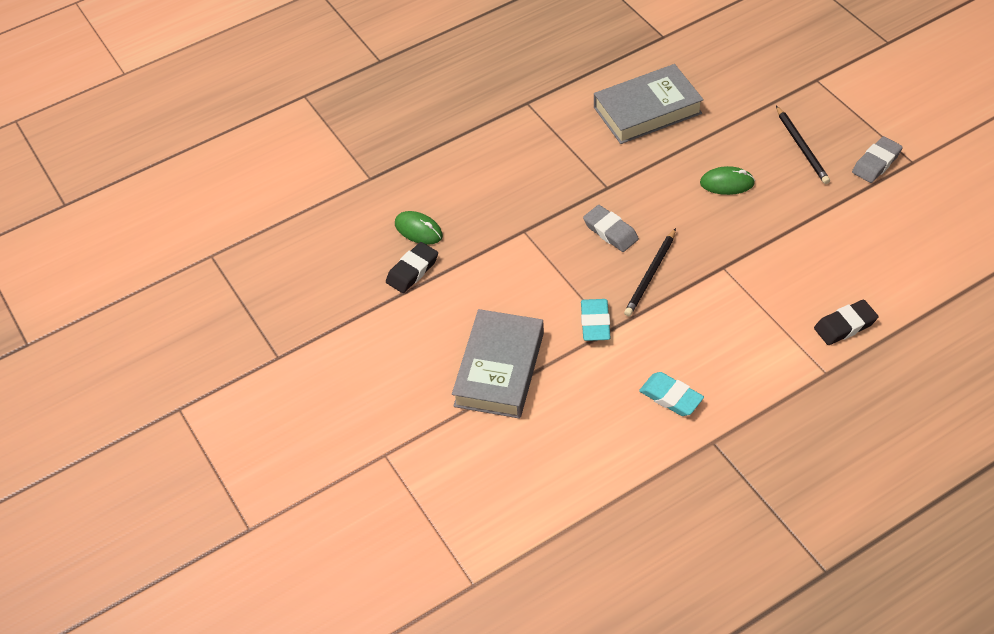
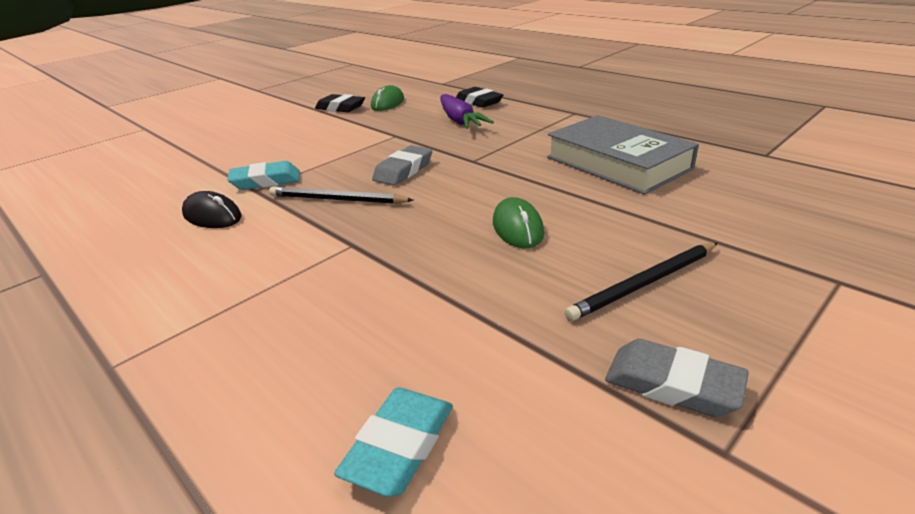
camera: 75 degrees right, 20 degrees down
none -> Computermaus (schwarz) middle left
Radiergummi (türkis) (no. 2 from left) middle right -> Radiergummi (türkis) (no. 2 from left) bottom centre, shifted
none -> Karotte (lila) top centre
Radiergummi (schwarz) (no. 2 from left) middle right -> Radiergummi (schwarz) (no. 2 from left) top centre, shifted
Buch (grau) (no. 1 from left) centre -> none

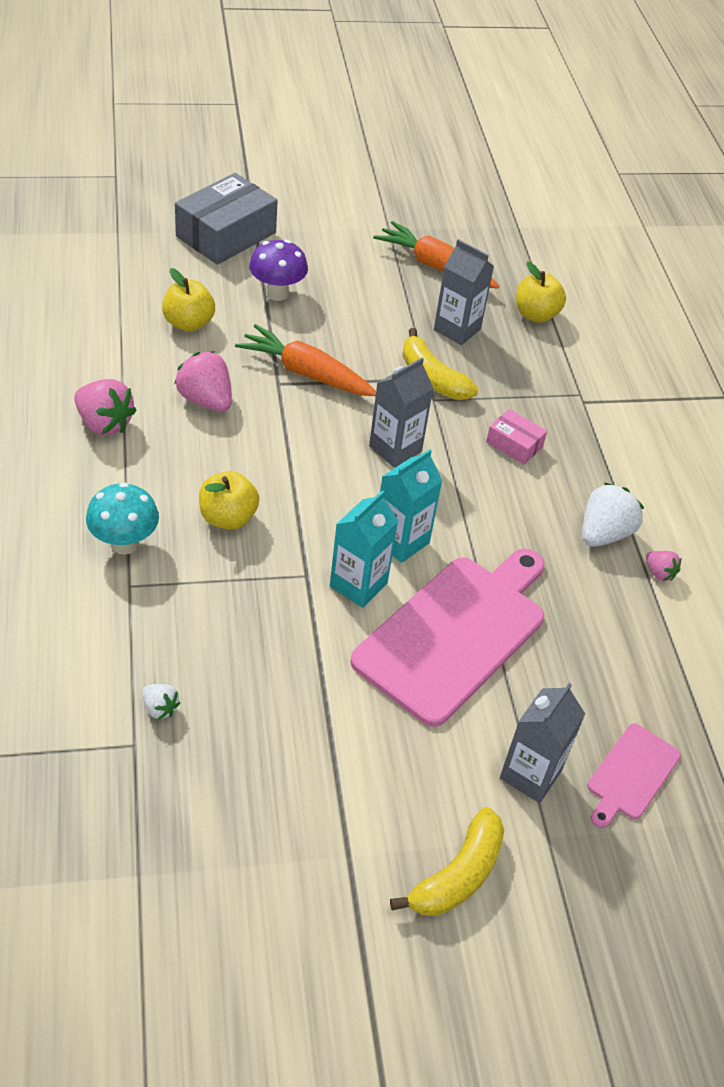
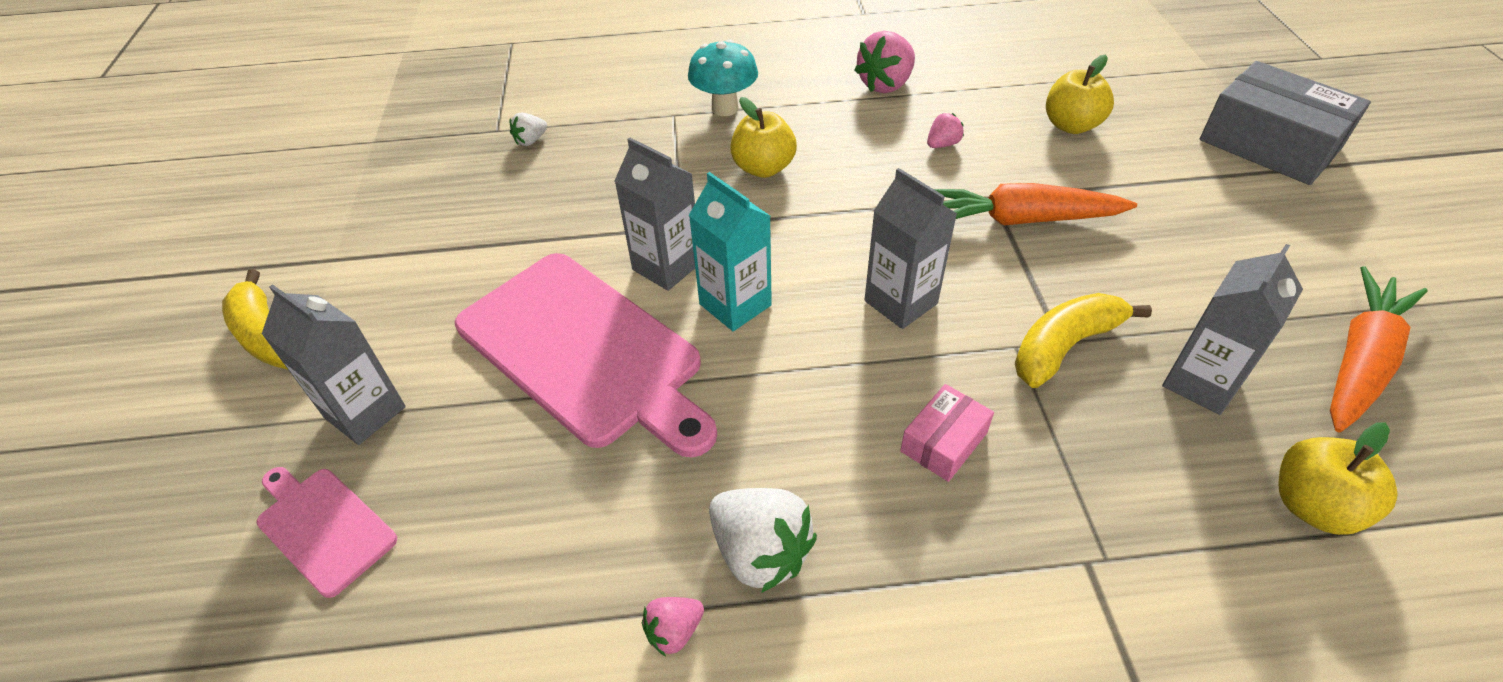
camera: 100 degrees right, 0 degrees up
Getränkekarton (türkis) (no. 1 from left) centre -> Getränkekarton (grau) (no. 2 from left) top centre
Erdbeere (rosa) (no. 2 from left in the first image) middle left -> Erdbeere (rosa) (no. 3 from left) top centre, x0.53
Karotte (orange) (no. 1 from left) top centre -> Karotte (orange) (no. 1 from left) top right, 120 degrees counterclockwise
Pilz (lila) top centre -> none

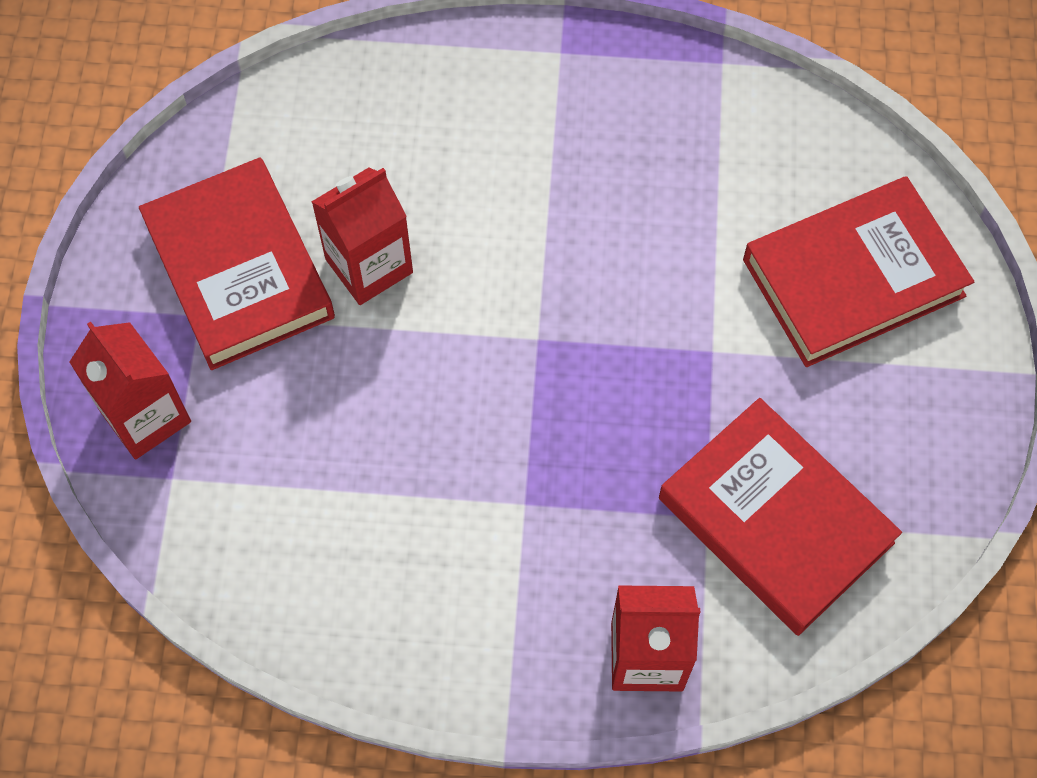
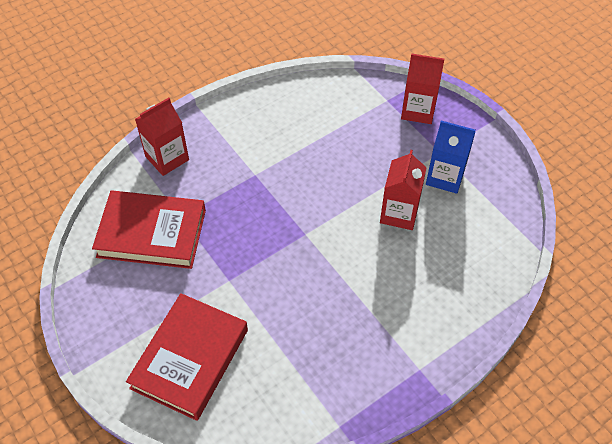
camera: 140 degrees right, 10 degrees down
Buch (rot) (no. 1 from left) middle left -> Getränkekarton (blau) middle right

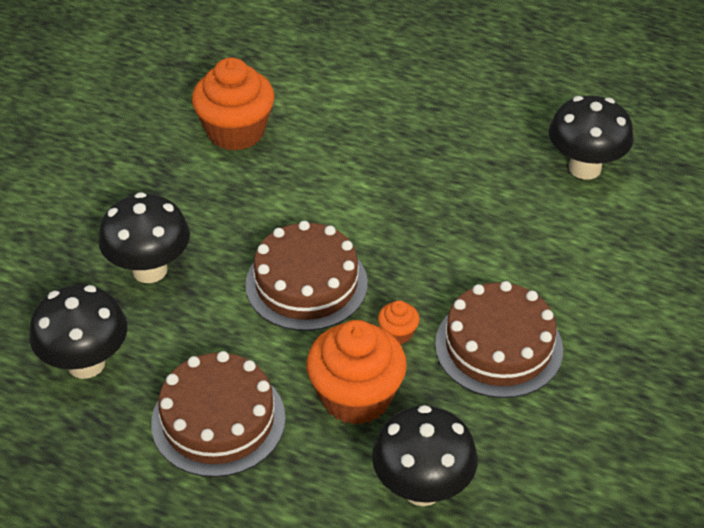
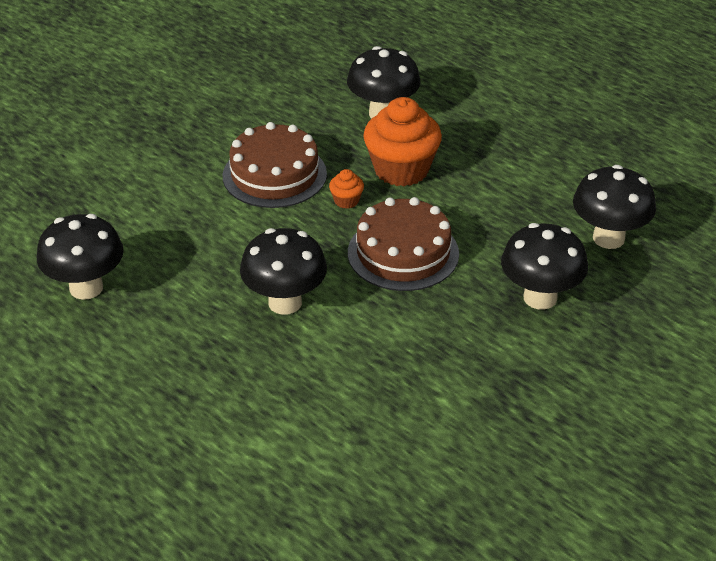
camera: 160 degrees left, 5 degrees down
none -> Pilz (schwarz) (no. 2 from left) centre
Kuchen (braun) (no. 1 from left) bottom left -> none
Muffin (orange) (no. 1 from left) top left -> none

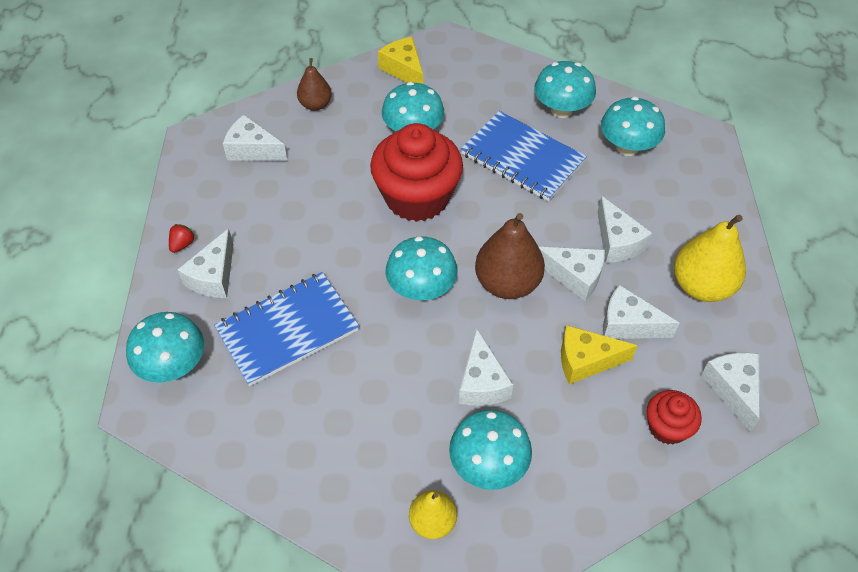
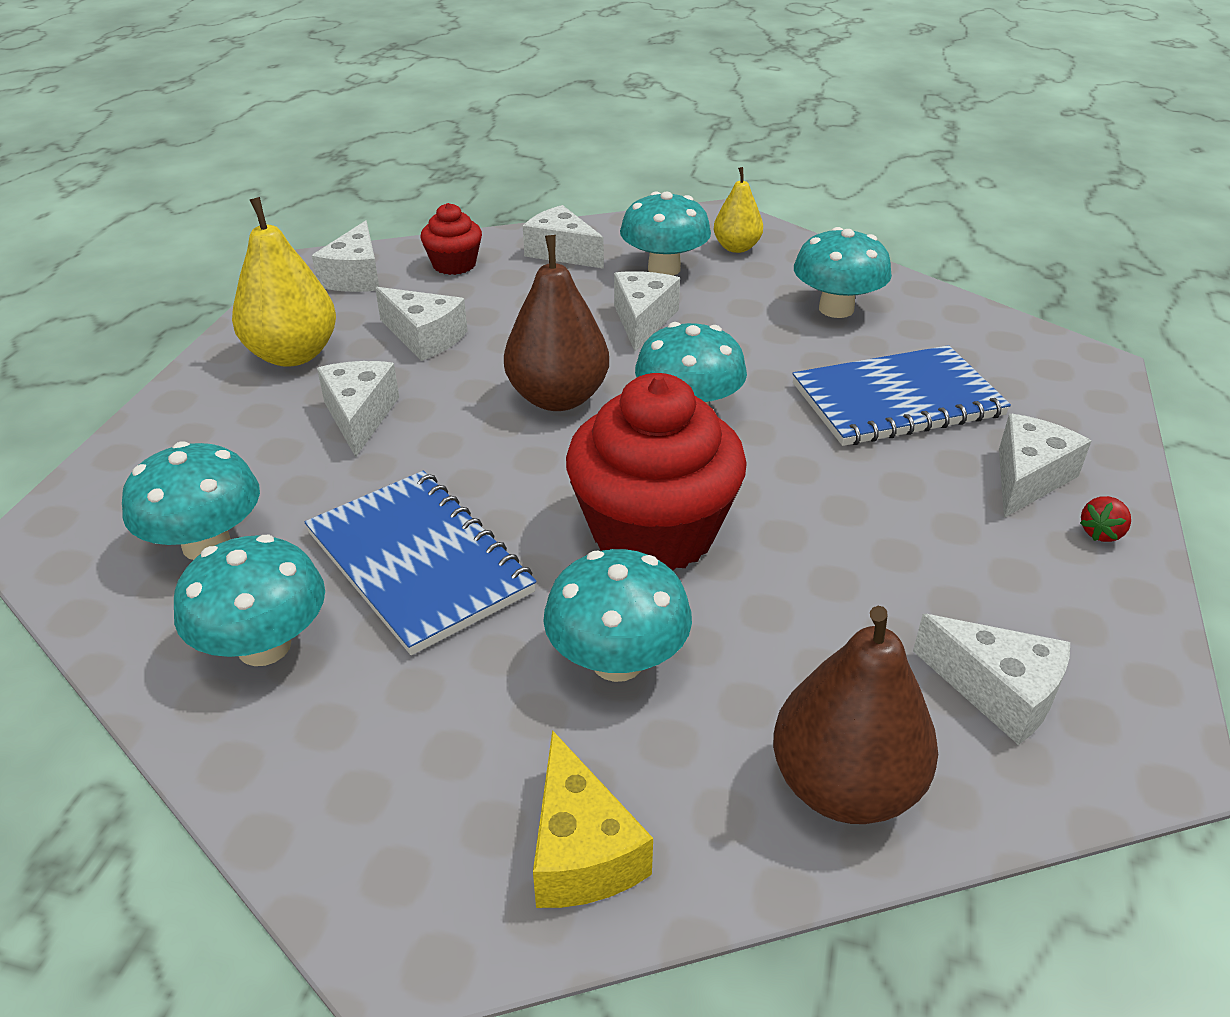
camera: 165 degrees left, 15 degrees down
Käse (weiß) (no. 4 from left) middle right -> Käse (weiß) (no. 4 from left) top centre, shifted
Birne (braun) (no. 1 from left in the first image) top centre -> Birne (braun) (no. 2 from left) bottom right, x1.69
Pilz (türkis) (no. 1 from left in the first image) middle left -> Pilz (türkis) (no. 6 from left) top right, shifted
Käse (gelb) (no. 2 from left) middle right -> none

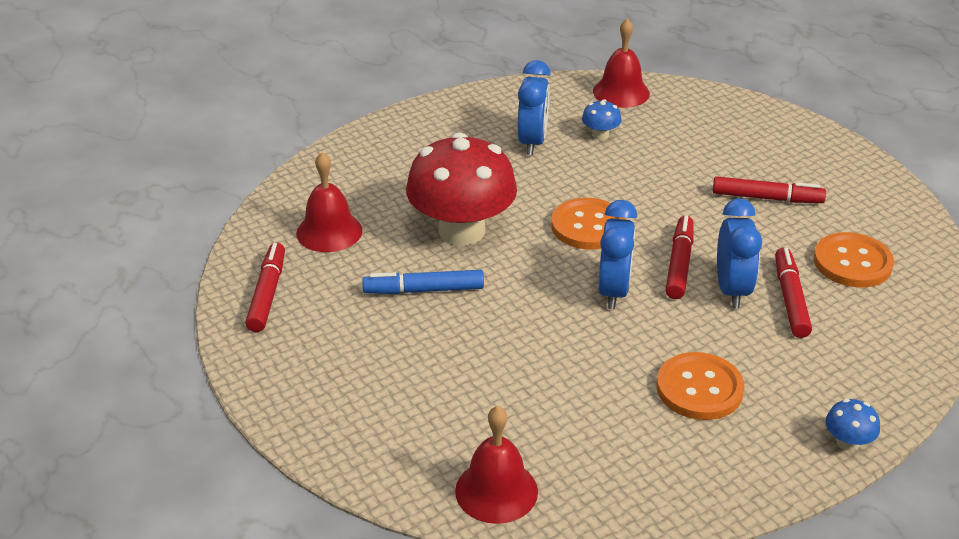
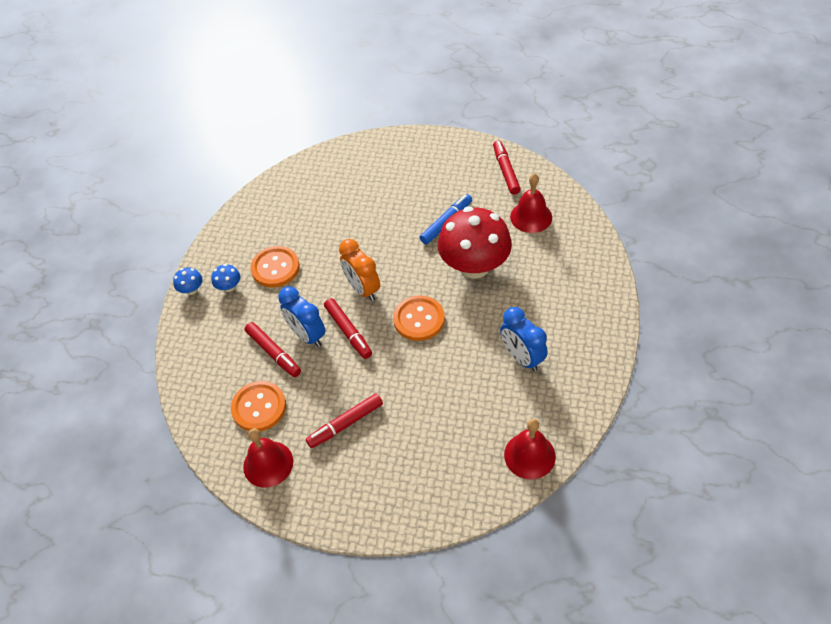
camera: 140 degrees right, 15 degrees up
Pilz (blau) (no. 1 from left in the first image) top centre -> Pilz (blau) (no. 2 from left) middle left, shifted
Glocke (rot) (no. 2 from left in the first image) bottom centre -> Glocke (rot) (no. 1 from left) bottom left, shifted
Wecker (blau) (no. 2 from left) centre -> Wecker (orange) centre
Filzstift (rot) (no. 1 from left in the first image) middle left -> Filzstift (rot) (no. 4 from left) top centre, 150 degrees counterclockwise

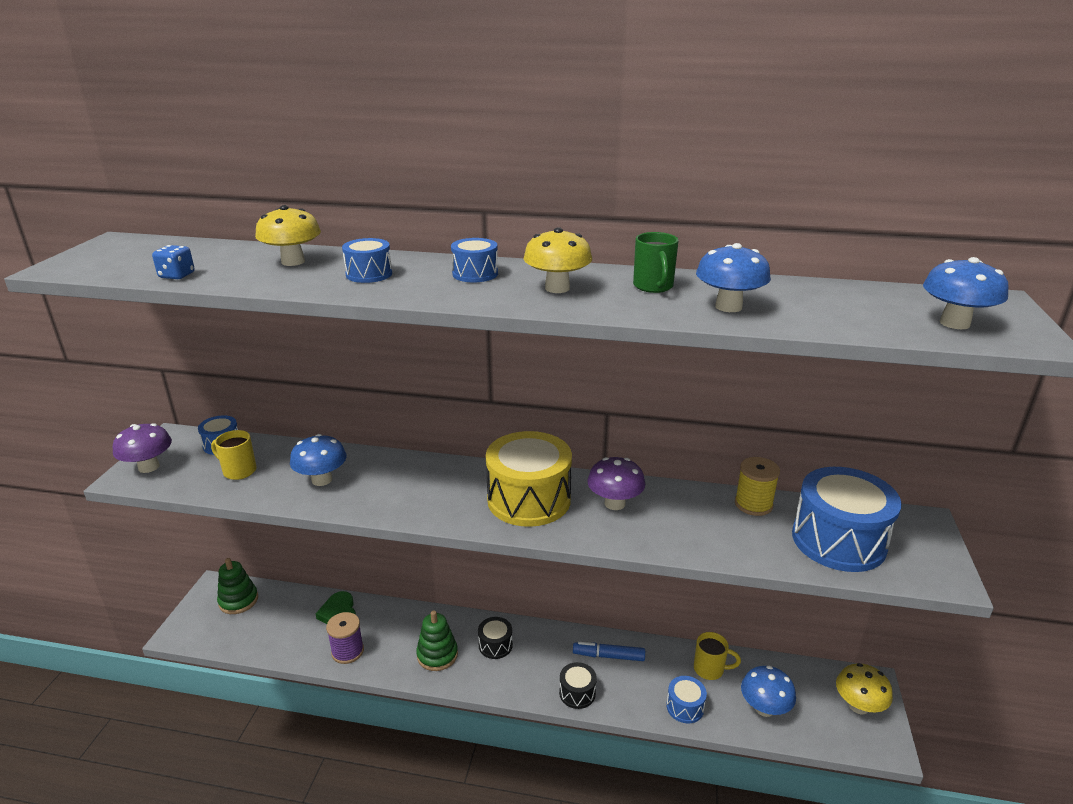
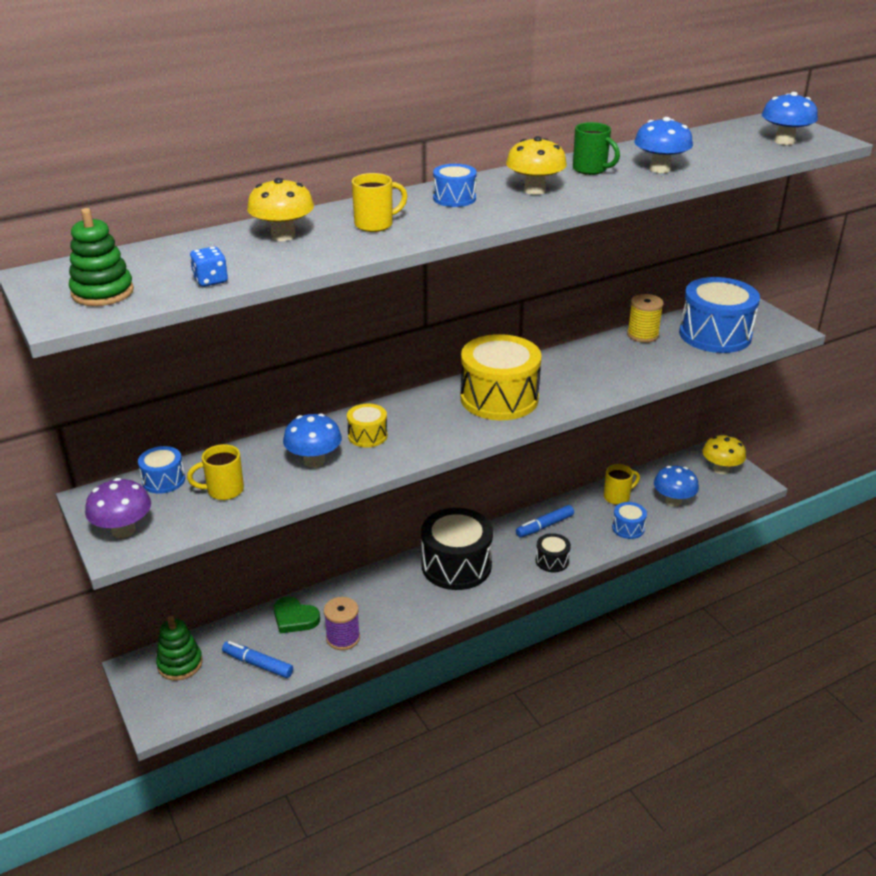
camera: 40 degrees left, 5 degrees up
Stapelspielzeug (grün) (no. 2 from left in the first image) bottom centre -> Stapelspielzeug (grün) (no. 1 from left) top left, shifted
none -> Filzstift (blau) (no. 1 from left) bottom left
none -> Trommel (gelb) (no. 1 from left) centre
Trommel (blau) (no. 2 from left) top centre -> Tasse (gelb) (no. 2 from left) top centre
Trommel (schwarz) (no. 1 from left) bottom centre -> Trommel (schwarz) (no. 1 from left) centre, x2.09
Pilz (lila) (no. 2 from left) centre -> none

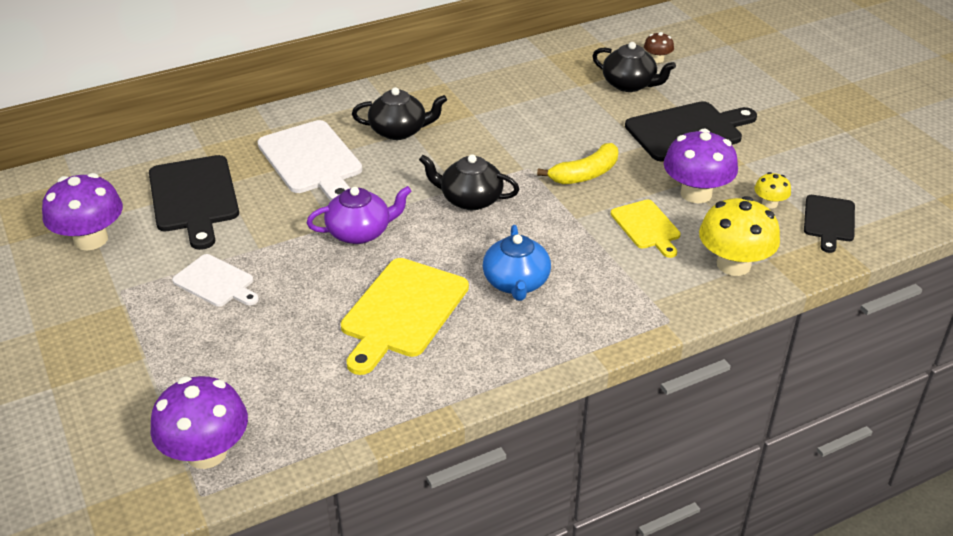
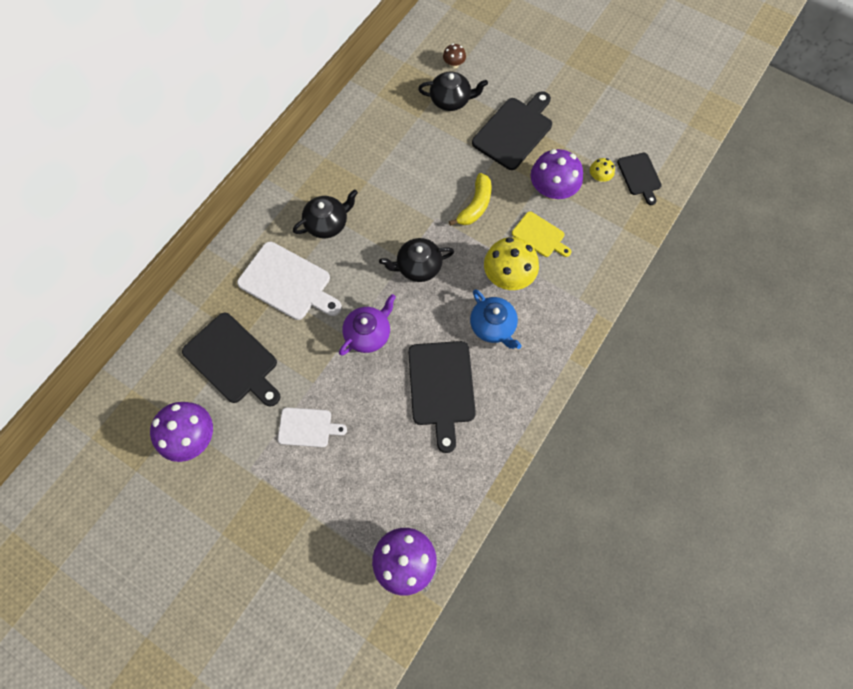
camera: 30 degrees left, 30 degrees up
Schneidebrett (gelb) (no. 1 from left) centre -> Schneidebrett (schwarz) (no. 2 from left) centre
Pilz (gelb) (no. 1 from left) middle right -> Pilz (gelb) (no. 1 from left) centre, shifted

